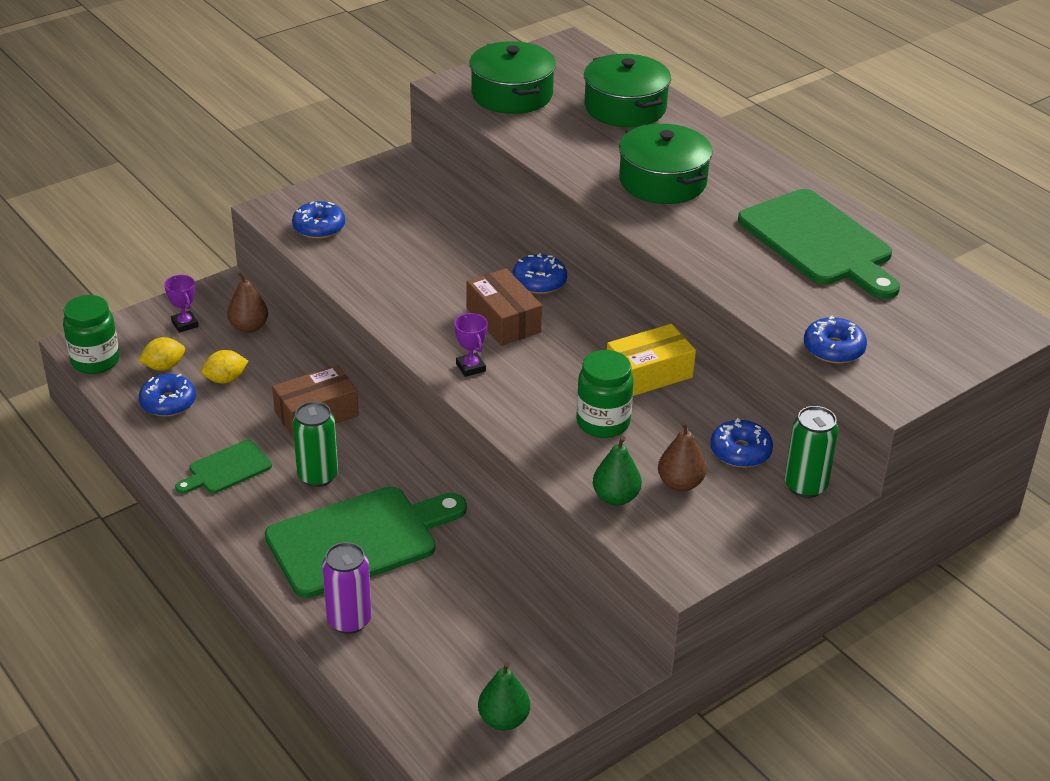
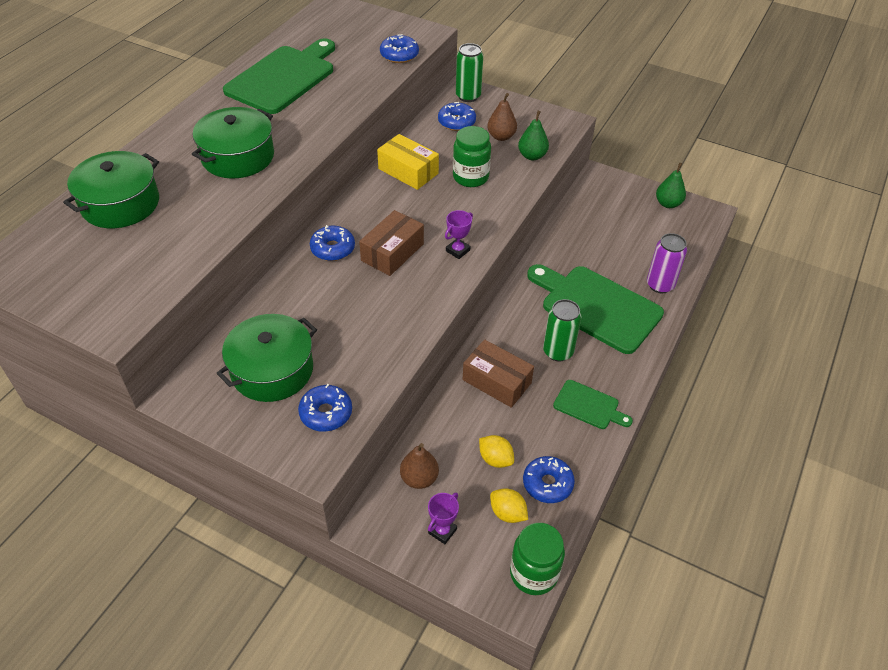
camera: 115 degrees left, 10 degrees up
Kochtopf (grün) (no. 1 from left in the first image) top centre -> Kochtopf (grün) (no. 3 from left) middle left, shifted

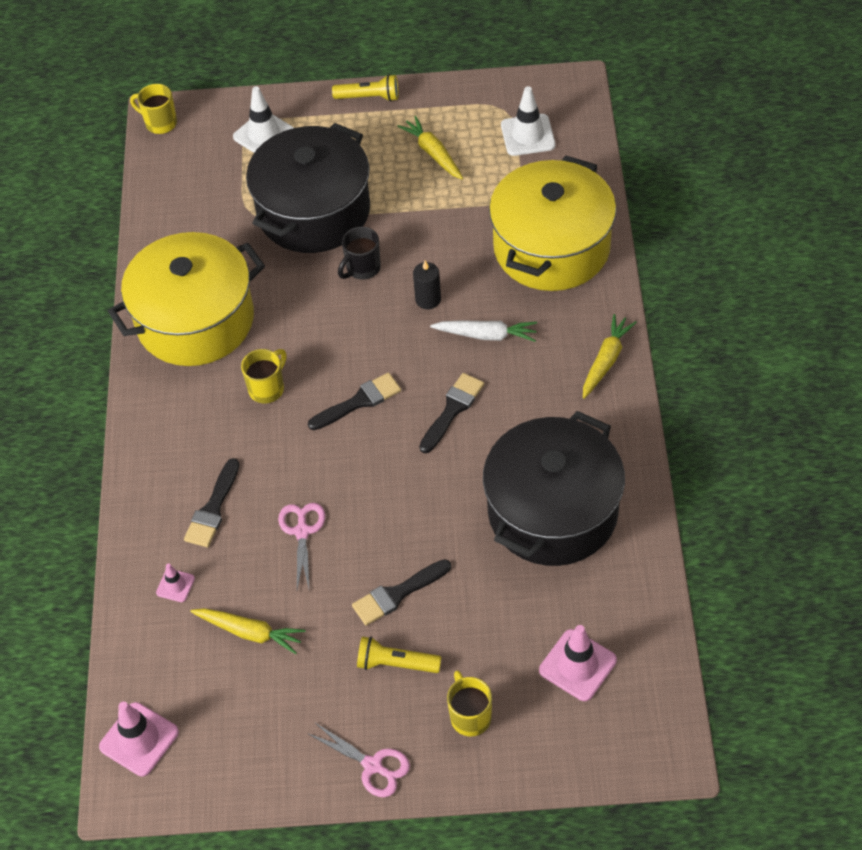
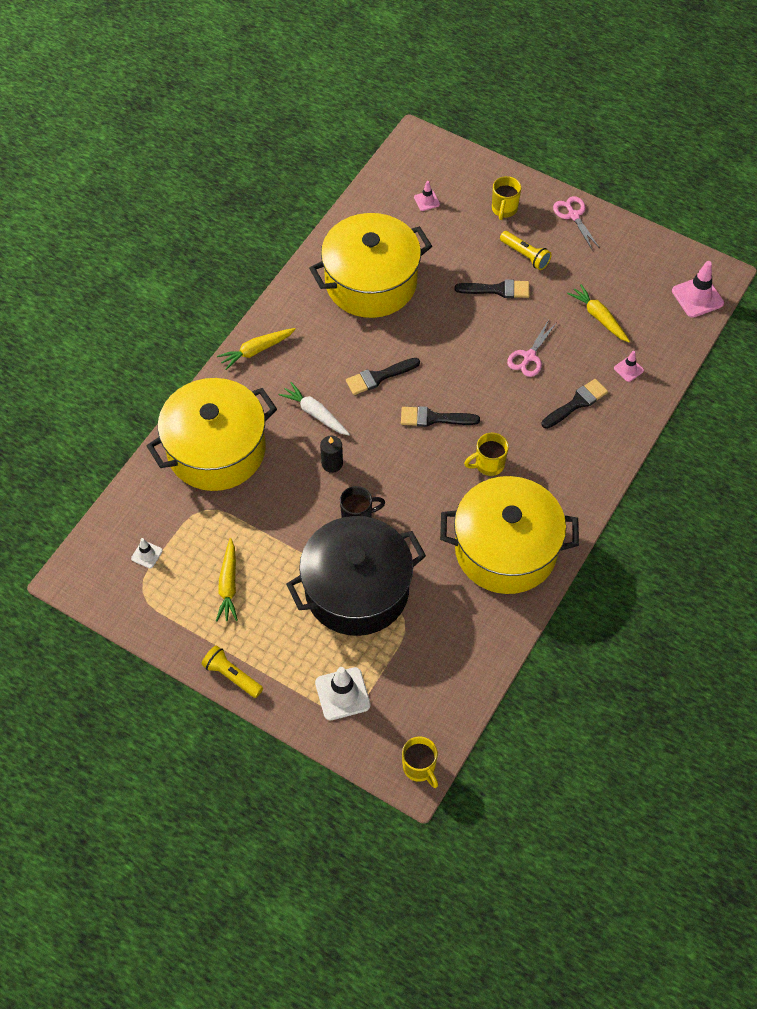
camera: 150 degrees left, 5 degrees up
Leitkegel (weiß) (no. 2 from left in the first image) top centre -> Leitkegel (weiß) (no. 1 from left) middle left, x0.55
Kochtopf (schwarz) (no. 2 from left) centre -> Kochtopf (gelb) (no. 2 from left) top centre
Leitkegel (rosa) (no. 3 from left in the first image) bottom right -> Leitkegel (rosa) (no. 1 from left) top centre, x0.55

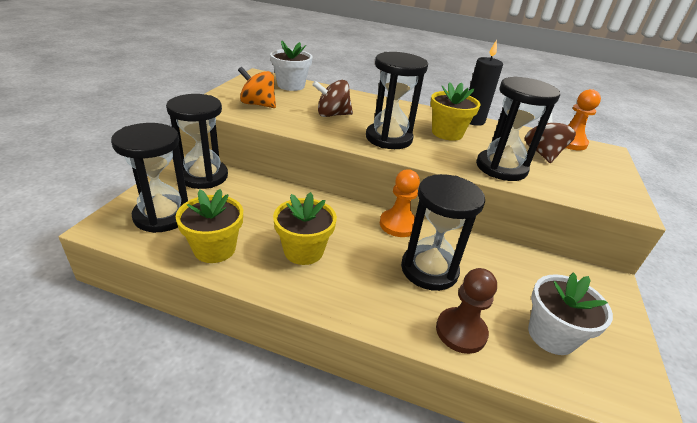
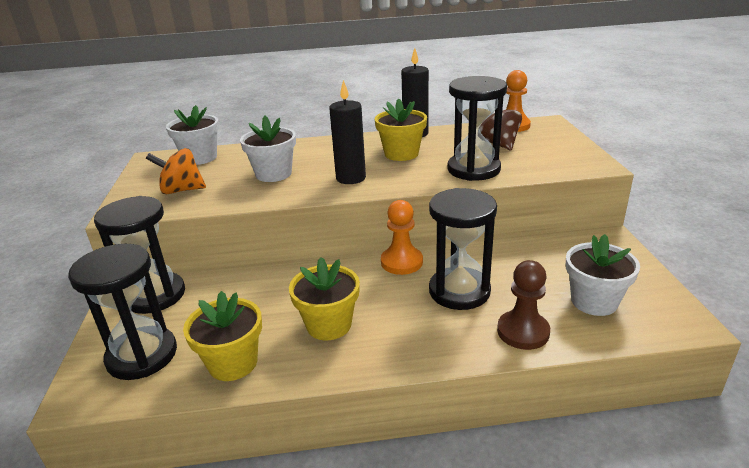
camera: 20 degrees left, 5 degrees down
Kreisel (braun) (no. 1 from left) top centre -> Blumentopf (weiß) (no. 2 from left) top centre
Sanduhr (schwarz) (no. 3 from left) top centre -> Kerze (schwarz) (no. 1 from left) top centre

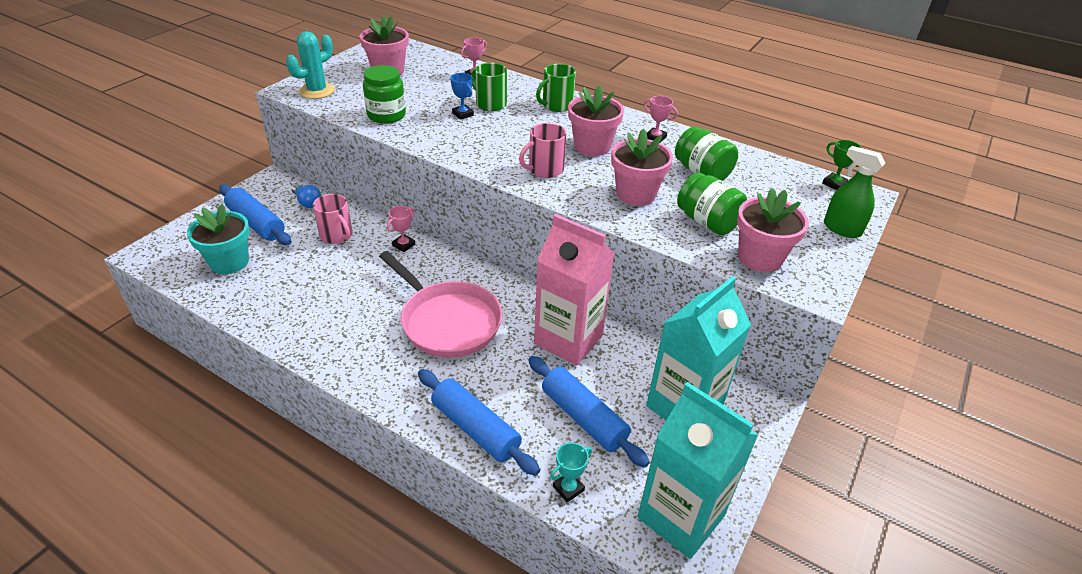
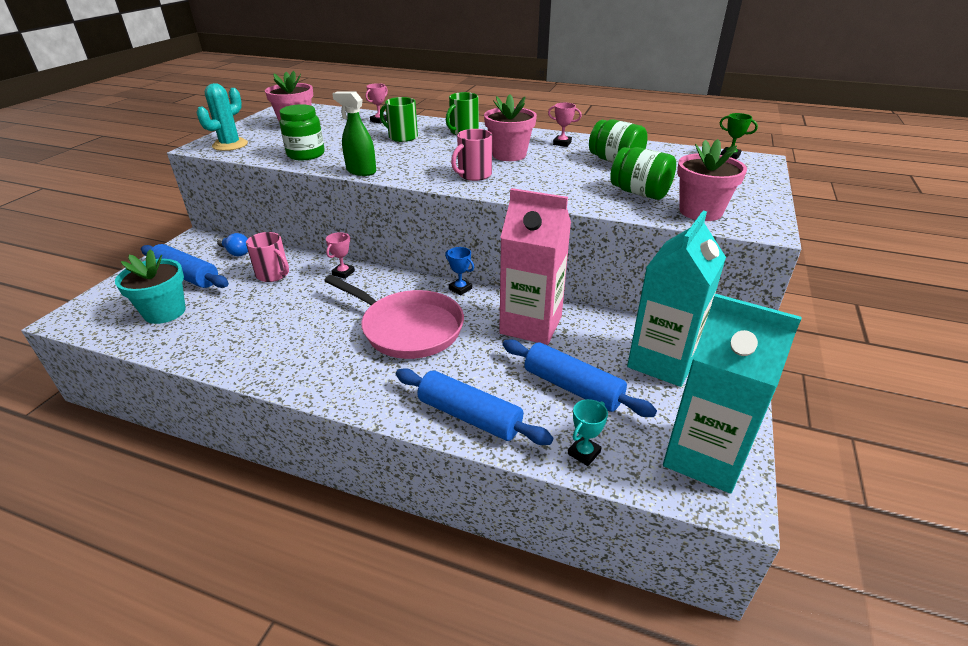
camera: 10 degrees left, 5 degrees down
Sprühflasche (grün) middle right -> Sprühflasche (grün) top centre, shifted
Pokal (blau) top centre -> Pokal (blau) centre, shifted
Blumentopf (rosa) (no. 3 from left) top centre -> none

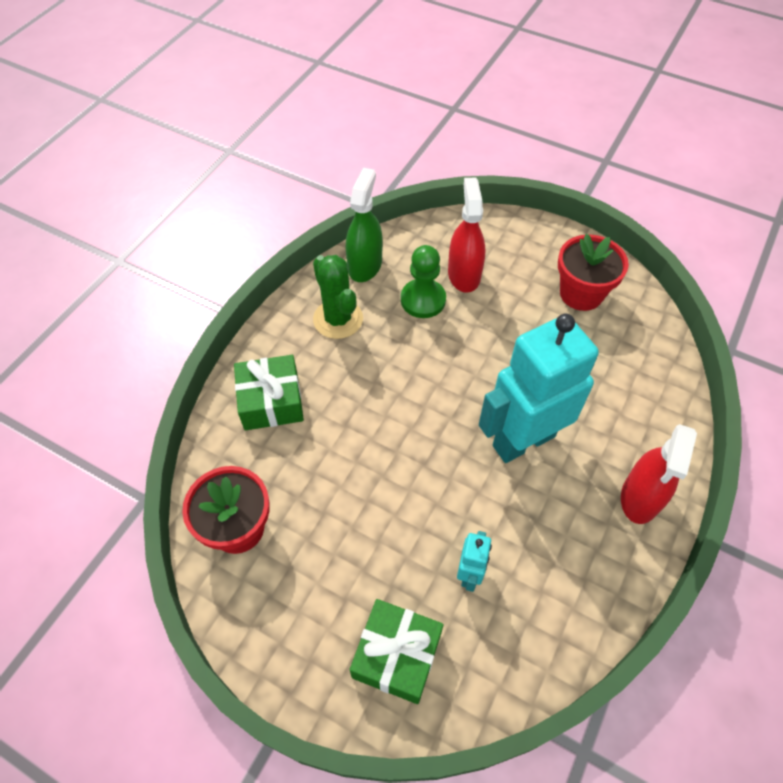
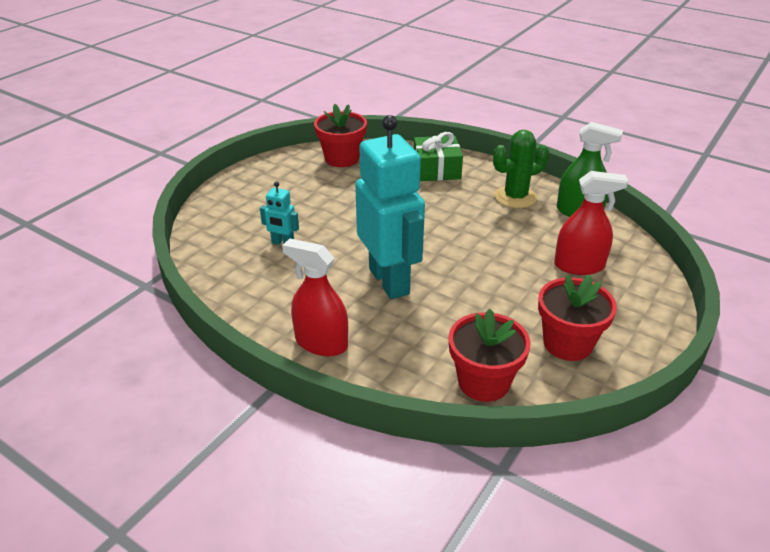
camera: 95 degrees right, 20 degrees down
none -> Blumentopf (rot) (no. 2 from left) centre
Geschenk (grün) (no. 2 from left) bottom centre -> none
Bauer (grün) centre -> none

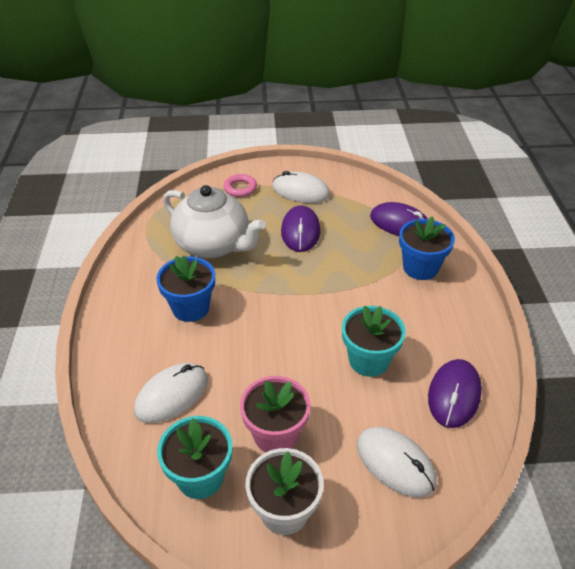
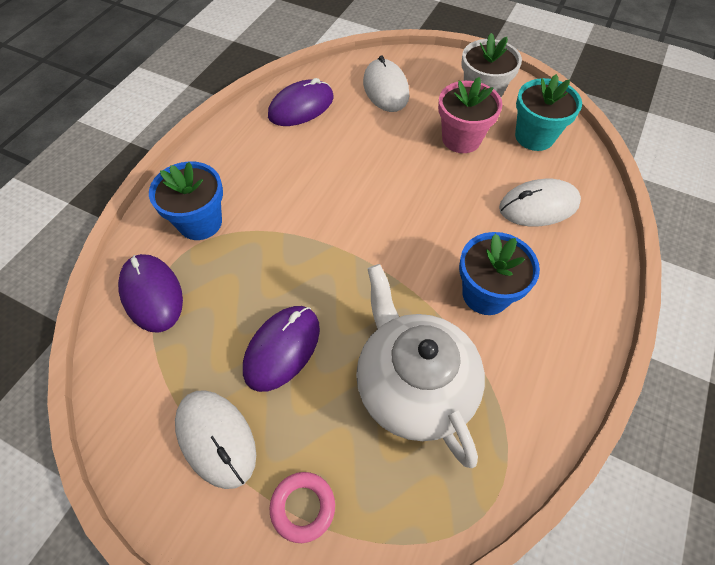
camera: 150 degrees left, 15 degrees up
Blumentopf (türkis) (no. 2 from left) centre -> none

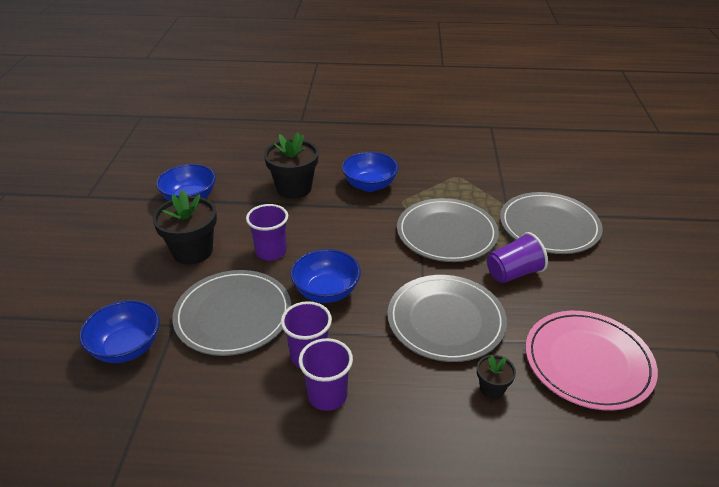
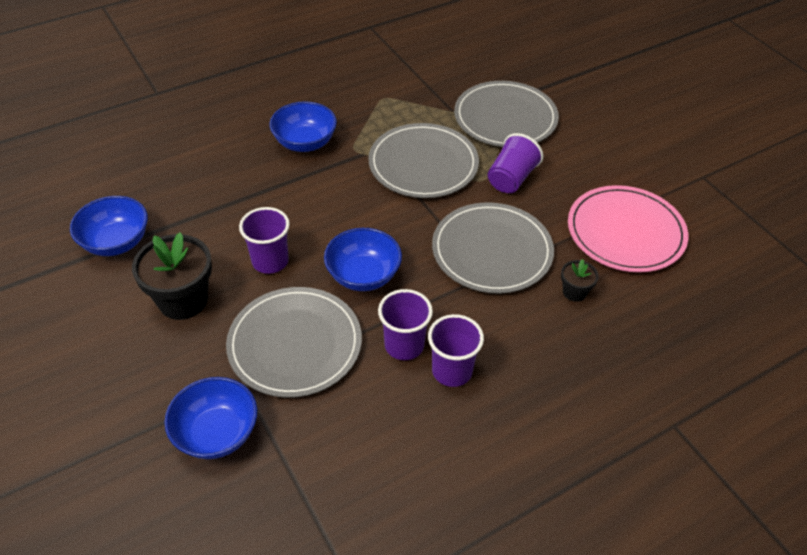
camera: 35 degrees left, 10 degrees up
Blumentopf (schwarz) (no. 2 from left) centre -> none

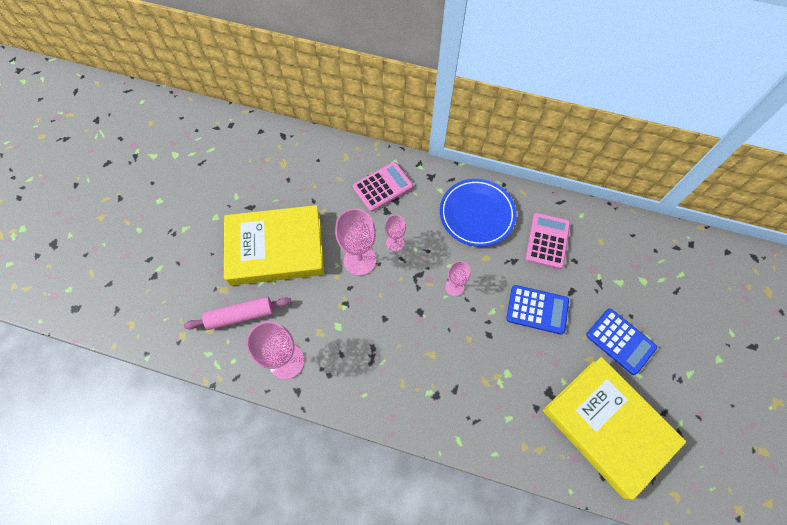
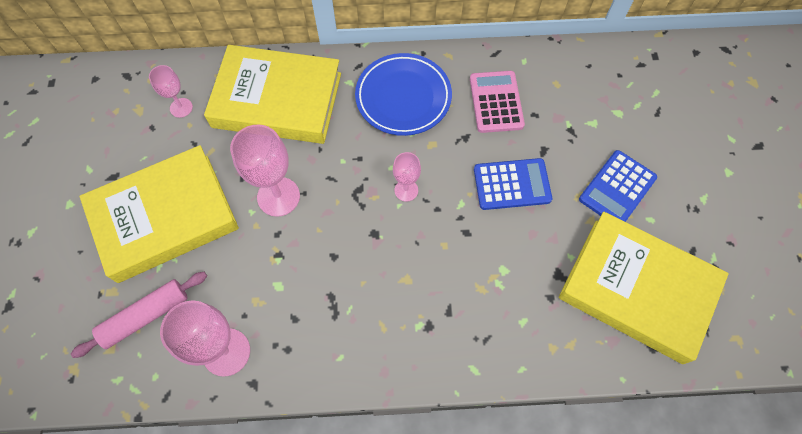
camera: 20 degrees left, 0 degrees up
Kelch (rosa) (no. 3 from left in the first image) centre -> Kelch (rosa) (no. 1 from left) top left, shifted
Taschenrechner (rosa) (no. 1 from left) centre -> Buch (gelb) (no. 2 from left) top centre
Taschenrechner (blau) (no. 2 from left) middle right, 105 degrees clockwise

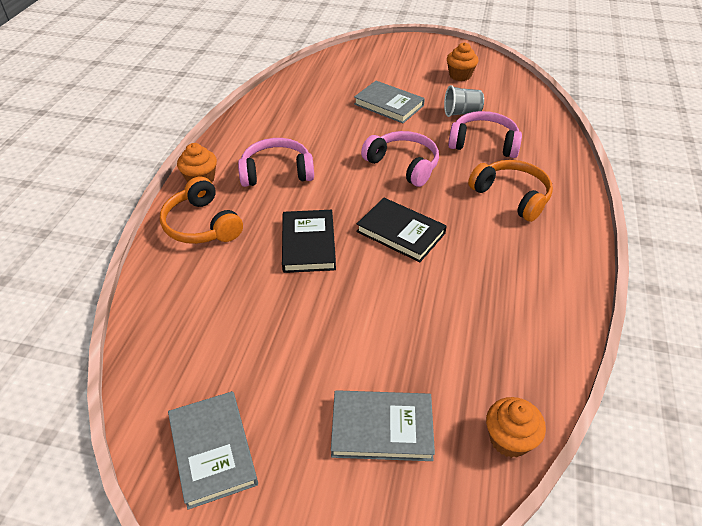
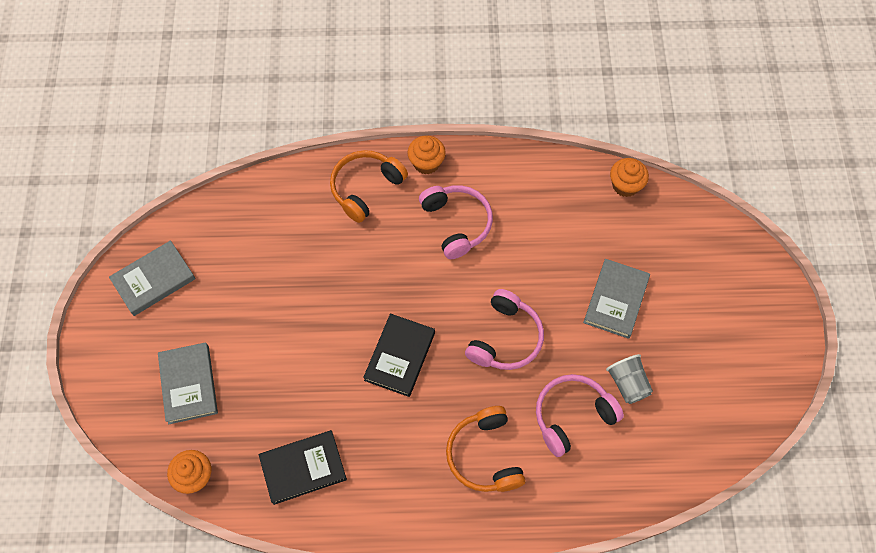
camera: 75 degrees right, 20 degrees up
Buch (schwarz) (no. 1 from left) centre -> Buch (schwarz) (no. 1 from left) bottom centre, shifted
Kopfhörer (orange) (no. 2 from left) middle right -> Kopfhörer (orange) (no. 2 from left) bottom centre, 135 degrees clockwise
Kopfhörer (rosa) (no. 3 from left) top right -> Kopfhörer (rosa) (no. 3 from left) bottom centre, 120 degrees counterclockwise
Muffin (orange) (no. 2 from left in the first image) top centre -> Muffin (orange) (no. 3 from left) top right, shifted

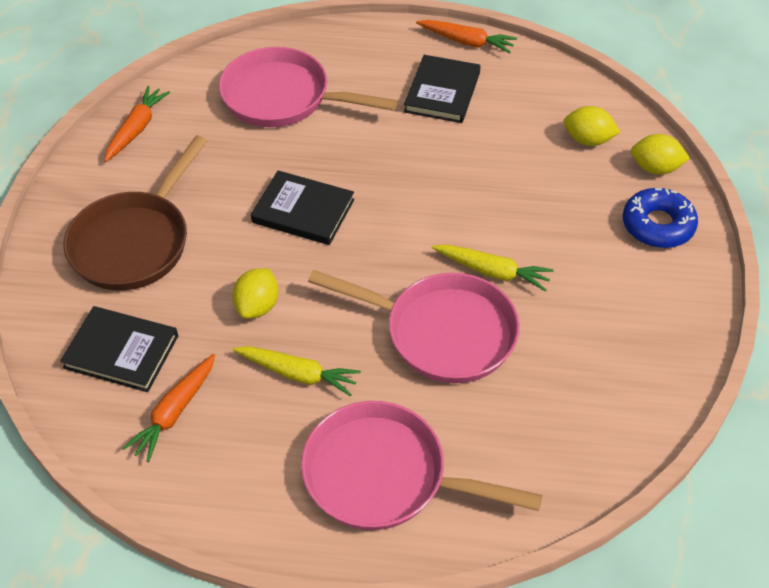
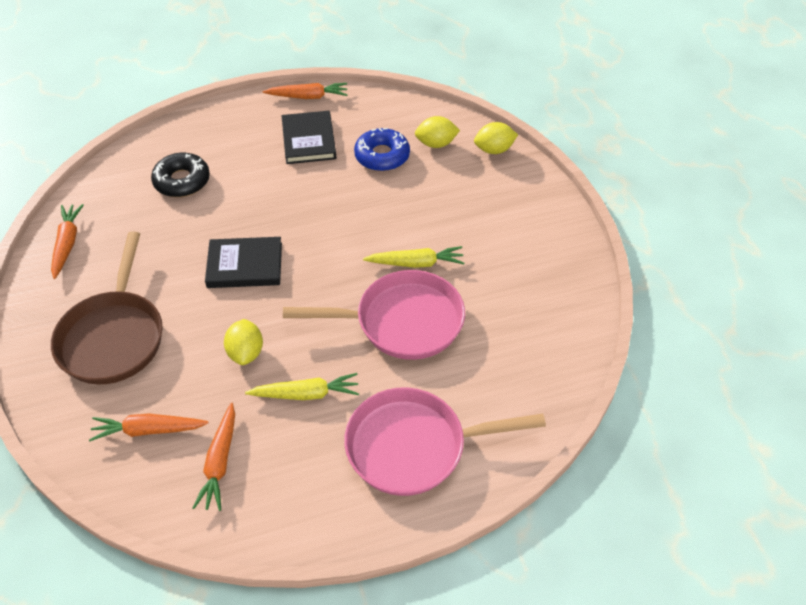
camera: 25 degrees left, 0 degrees up
Buch (schwarz) (no. 1 from left) middle left -> Karotte (orange) (no. 2 from left) bottom left
Pfanne (rosa) (no. 1 from left) top centre -> Donut (schwarz) top left
Donut (blau) middle right -> Donut (blau) top centre, shifted

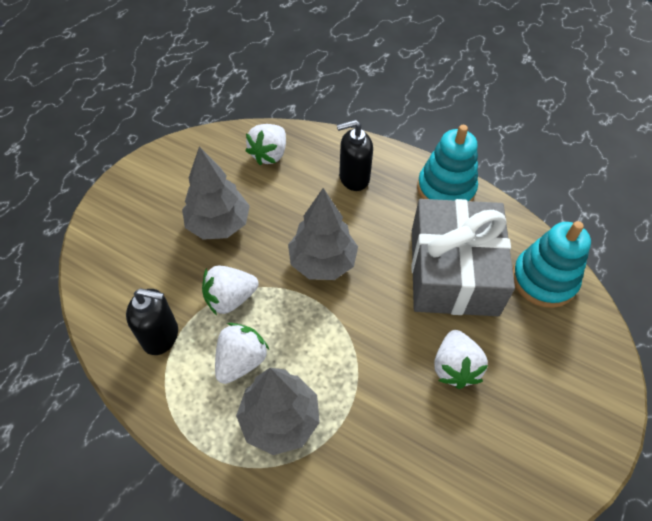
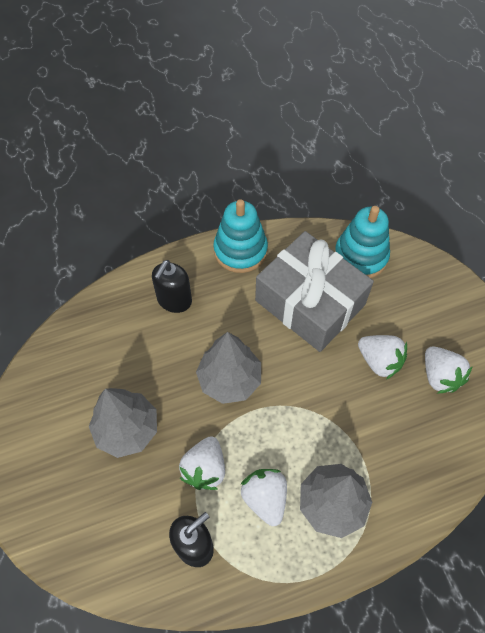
camera: 50 degrees left, 5 degrees up
Erdbeere (weiß) (no. 3 from left in the first image) top centre -> Erdbeere (weiß) (no. 4 from left) middle right, shifted

